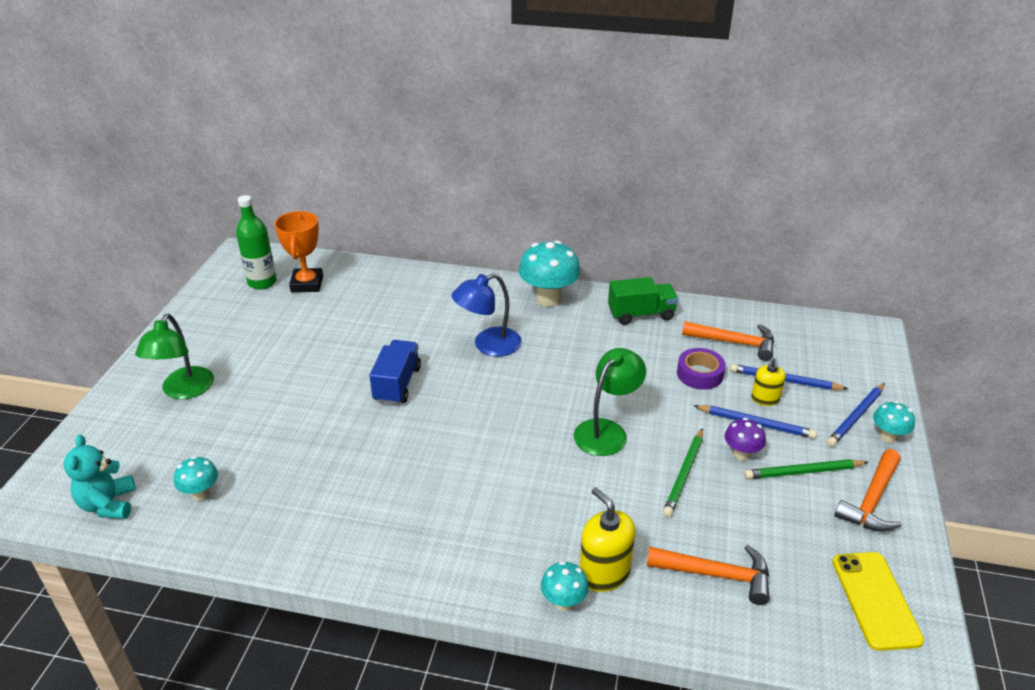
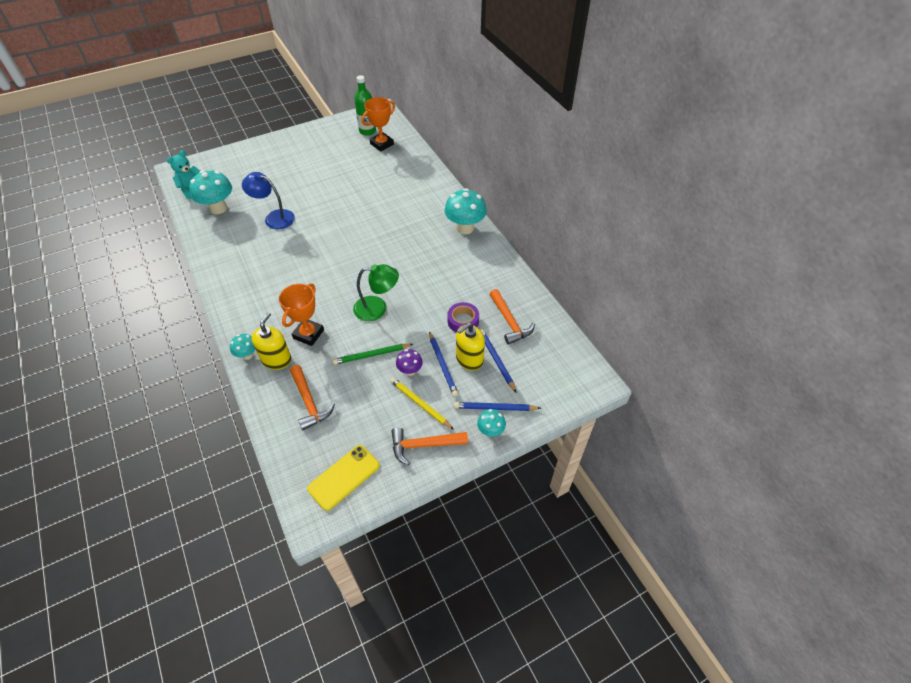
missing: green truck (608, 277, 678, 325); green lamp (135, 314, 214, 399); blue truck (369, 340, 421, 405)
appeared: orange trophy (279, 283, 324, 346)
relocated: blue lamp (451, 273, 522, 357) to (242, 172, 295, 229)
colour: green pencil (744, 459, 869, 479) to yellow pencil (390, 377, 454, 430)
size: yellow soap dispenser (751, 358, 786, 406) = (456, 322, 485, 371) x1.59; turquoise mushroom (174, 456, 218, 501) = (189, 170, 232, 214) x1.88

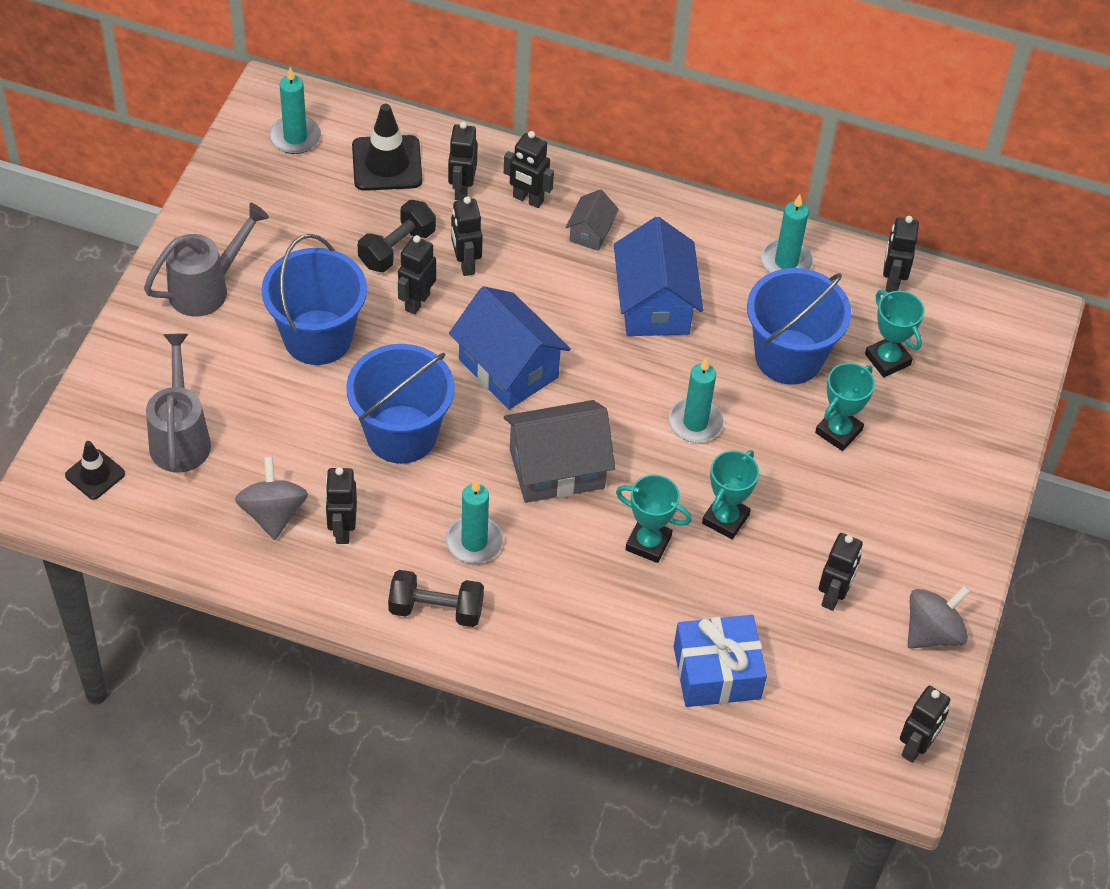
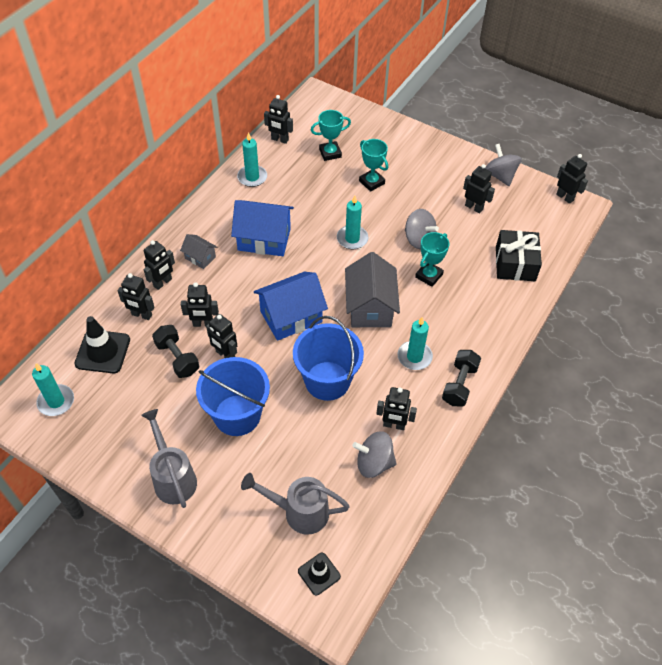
missing: blue bucket (747, 268, 851, 385)
exchanged: turquoise trophy (702, 450, 759, 539) to grey spinning top (405, 209, 439, 249)
colour: blue gift (674, 615, 767, 707) to black gift (496, 230, 542, 281)

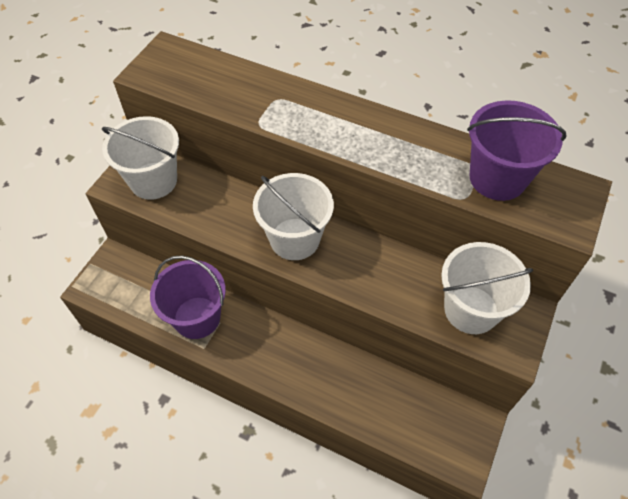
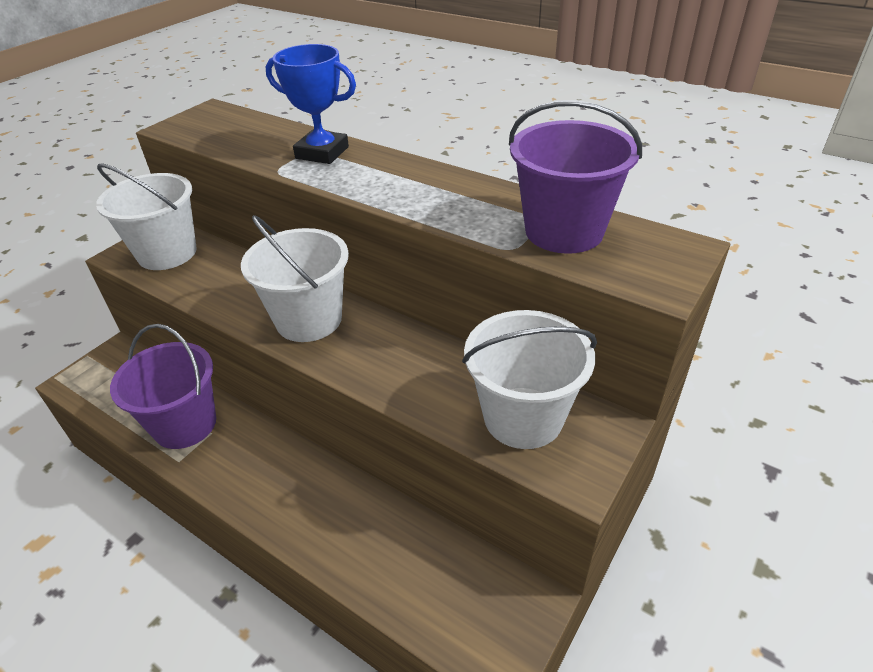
appeared: blue trophy (266, 44, 356, 164)

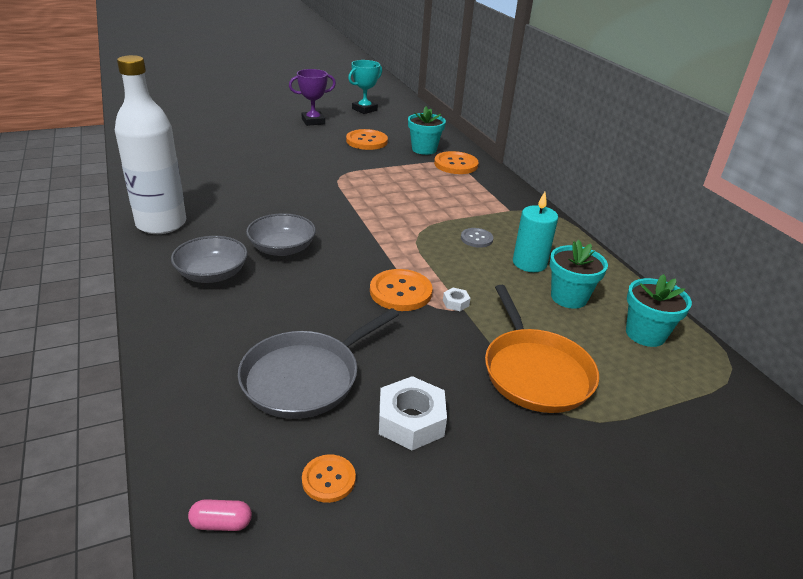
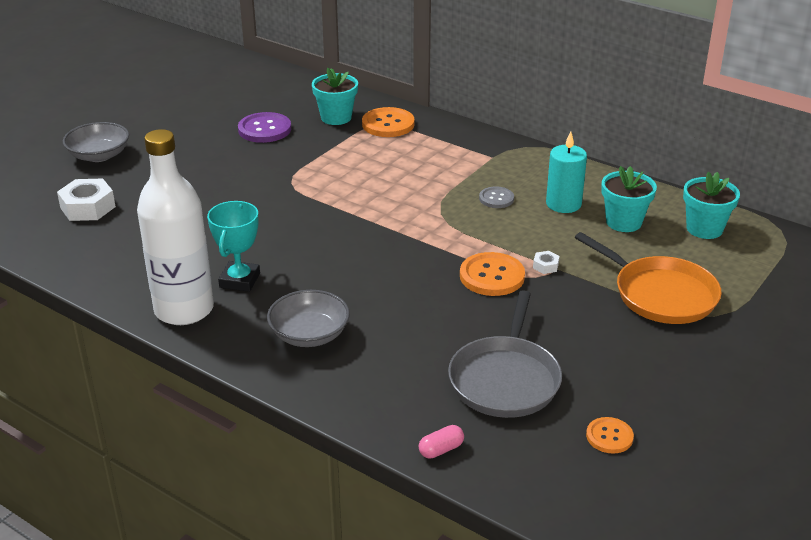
missing: purple trophy (289, 69, 336, 126)
relocated: turquoise trophy (348, 60, 382, 114) to (207, 201, 260, 292); grey bowl (246, 213, 316, 256) to (63, 122, 129, 162); white nut (379, 376, 447, 450) to (57, 179, 116, 221); pink capsule (188, 499, 252, 531) to (419, 425, 464, 459)
colour: orange button (346, 129, 388, 150) to purple button (238, 112, 291, 143)

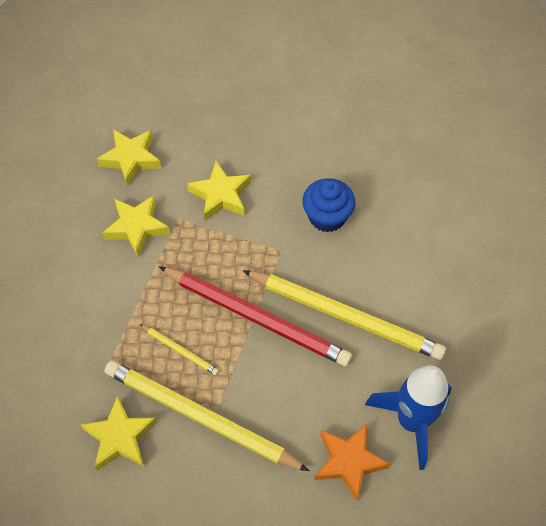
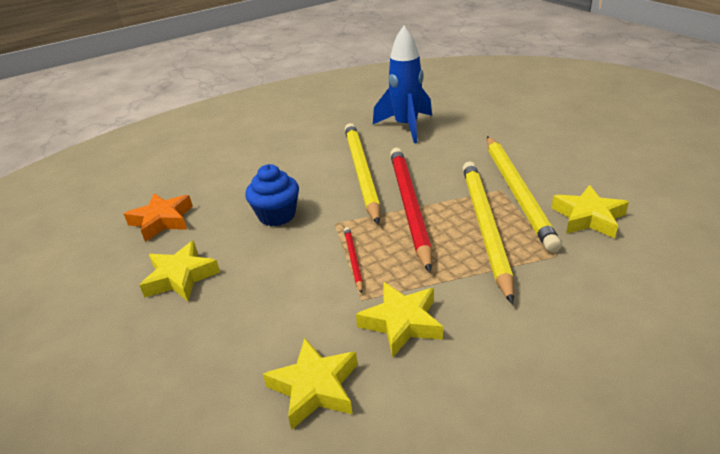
appeared: red pencil (344, 227, 363, 294)
relocated: yellow star (187, 161, 251, 221) to (139, 241, 220, 301); orange star (315, 423, 390, 501) to (124, 193, 193, 242)
size: yellow pencil (139, 324, 219, 375) = (463, 161, 514, 305) x2.30

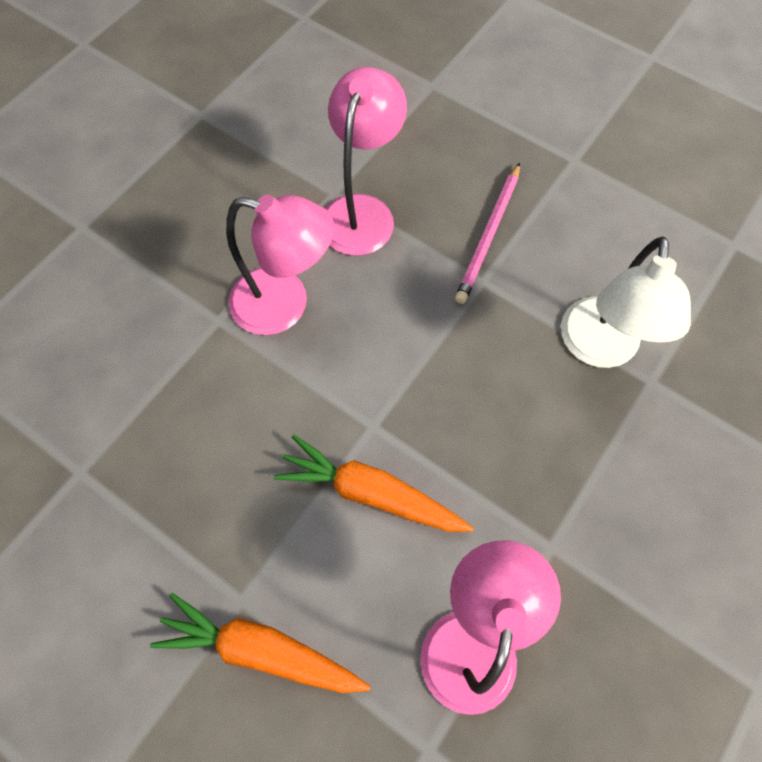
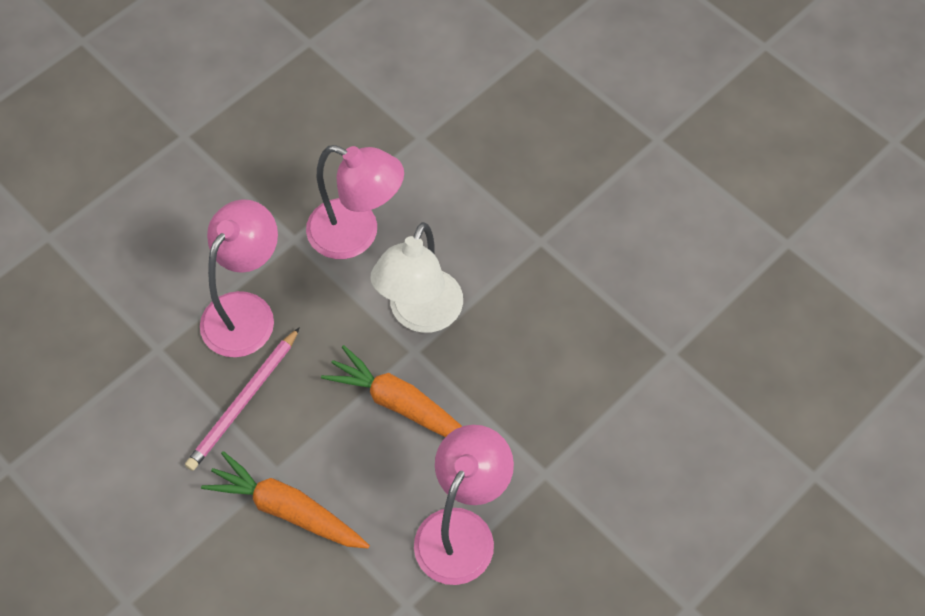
relocated: pink lamp (325, 67, 407, 256) to (200, 199, 278, 357); pink pencil (455, 163, 520, 304) to (185, 327, 300, 471); white lamp (561, 236, 691, 368) to (370, 222, 463, 333)

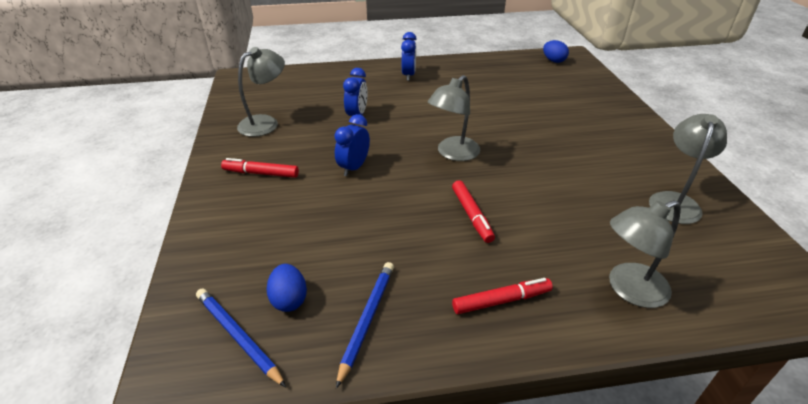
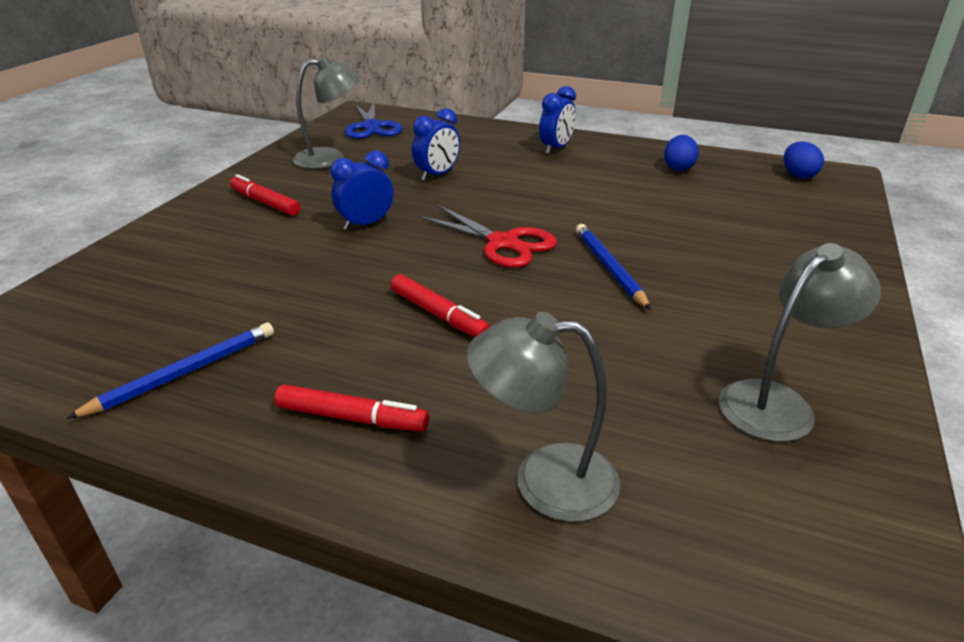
appeared: blue scissors (345, 102, 402, 139)
relocated: blue egg (267, 264, 307, 312) to (664, 135, 699, 171); blue pencil (196, 288, 286, 387) to (576, 224, 651, 310)
exchanged: grey lamp (428, 75, 480, 161) to red scissors (418, 205, 557, 268)
spun: red marker (452, 180, 495, 243) = (391, 274, 490, 337) 60 degrees counterclockwise

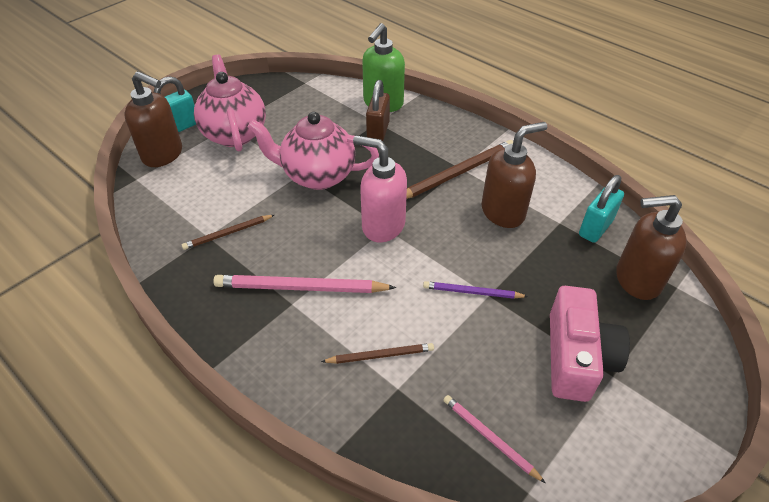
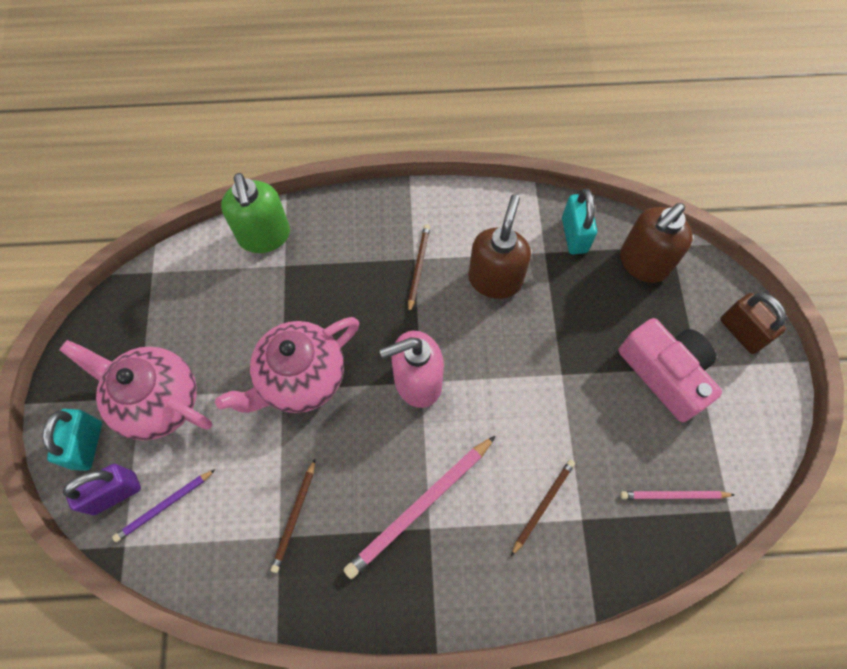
relocated: brown padlock (366, 80, 390, 141) to (720, 293, 786, 354); purple pencil (423, 281, 529, 299) to (112, 469, 216, 542)
exchanged: brown soap dispenser (125, 71, 182, 167) to purple padlock (63, 464, 141, 515)
size: brown pencil (406, 140, 513, 199) = (408, 224, 430, 313) x0.57

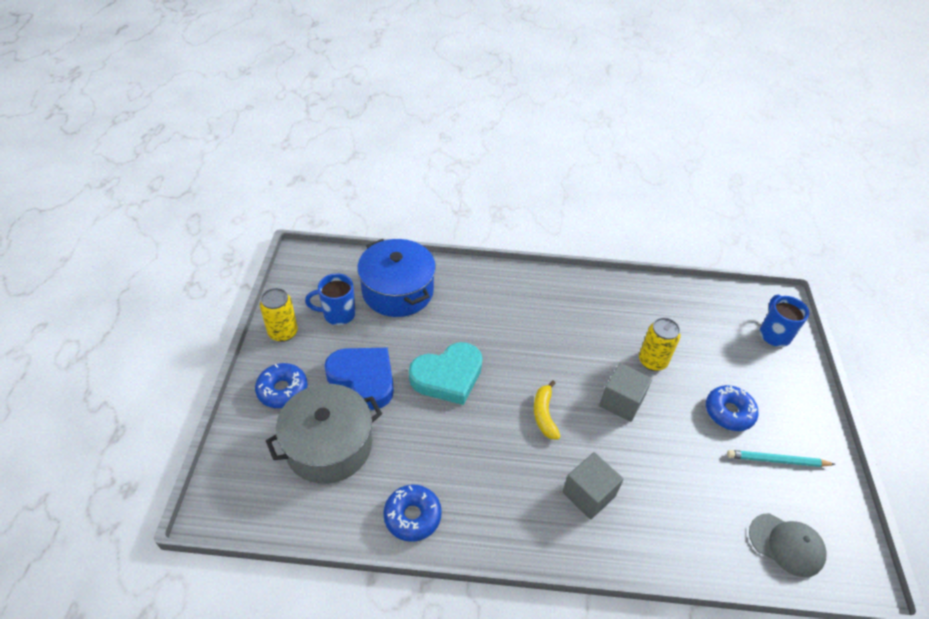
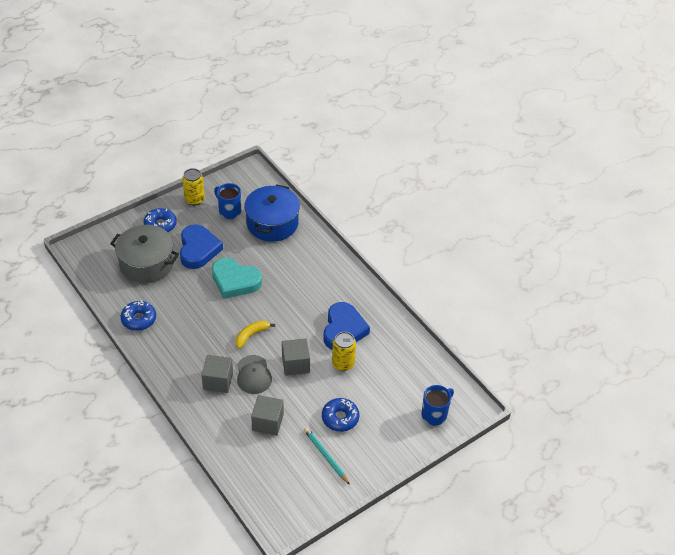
appeared: blue heart (323, 302, 370, 350); grey cube (251, 395, 284, 436)
relocated: grey cap (749, 513, 827, 577) to (237, 355, 272, 394)

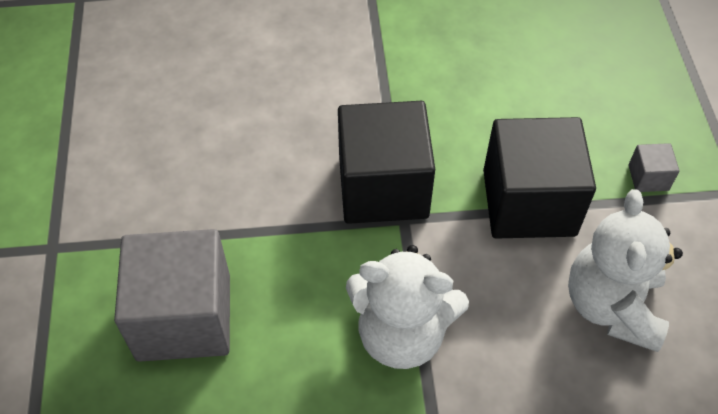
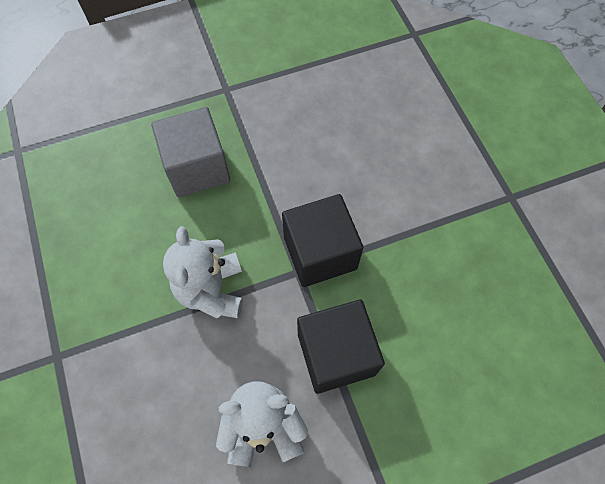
missing: grey cube (628, 143, 680, 192)

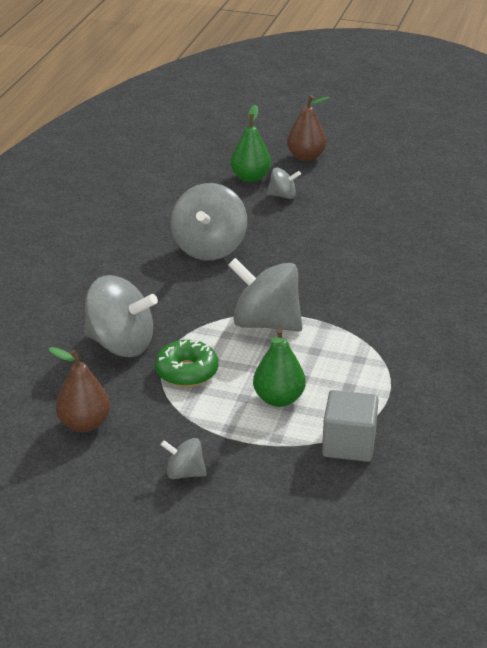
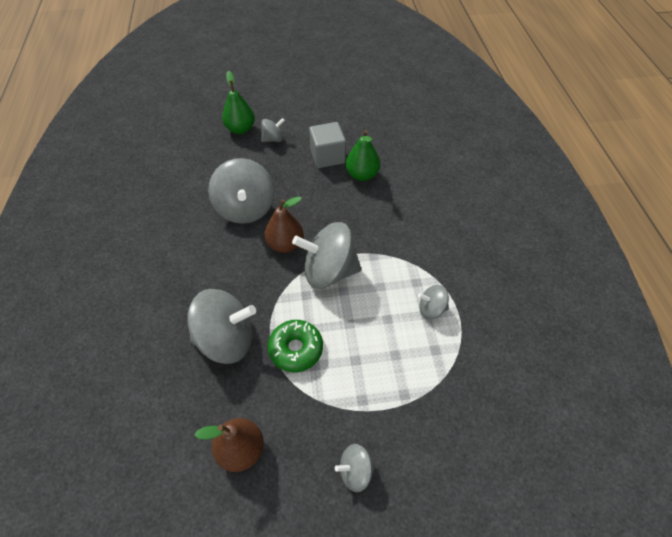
appeared: grey spinning top (418, 285, 449, 319)
relocated: brown pear (287, 95, 329, 161) to (265, 196, 304, 253); green pear (253, 328, 306, 407) to (346, 130, 380, 181); grey cube (322, 390, 379, 462) to (309, 122, 346, 168)

